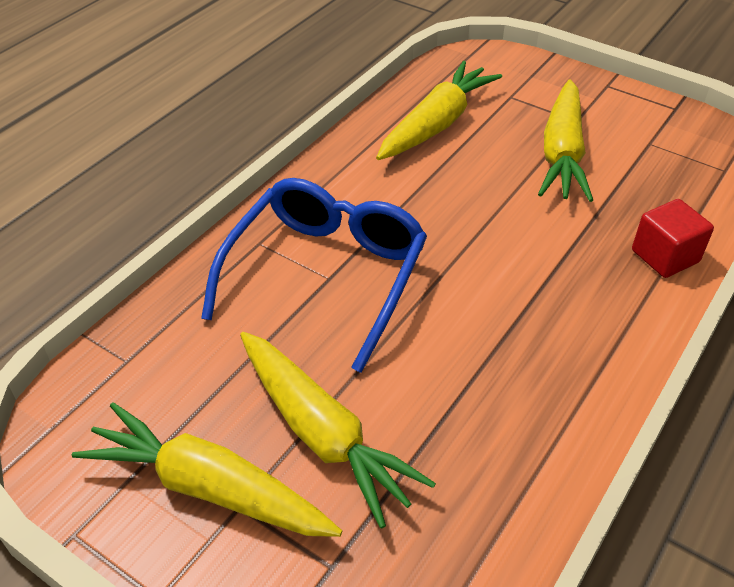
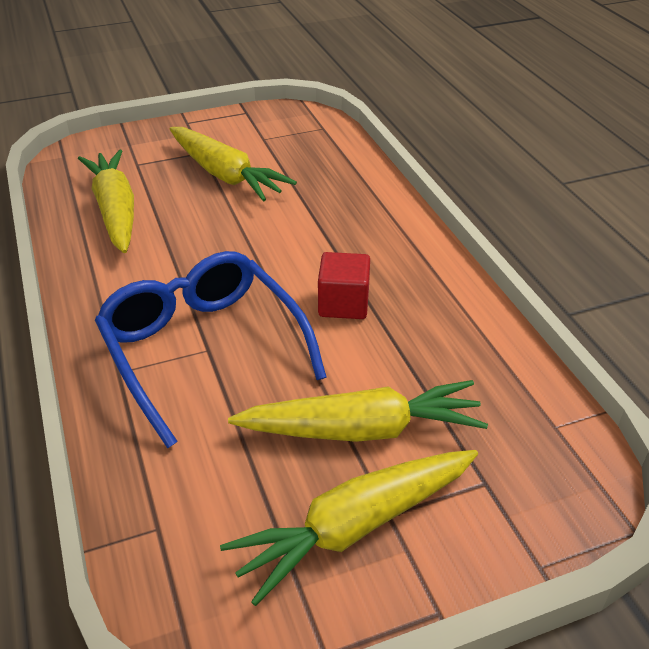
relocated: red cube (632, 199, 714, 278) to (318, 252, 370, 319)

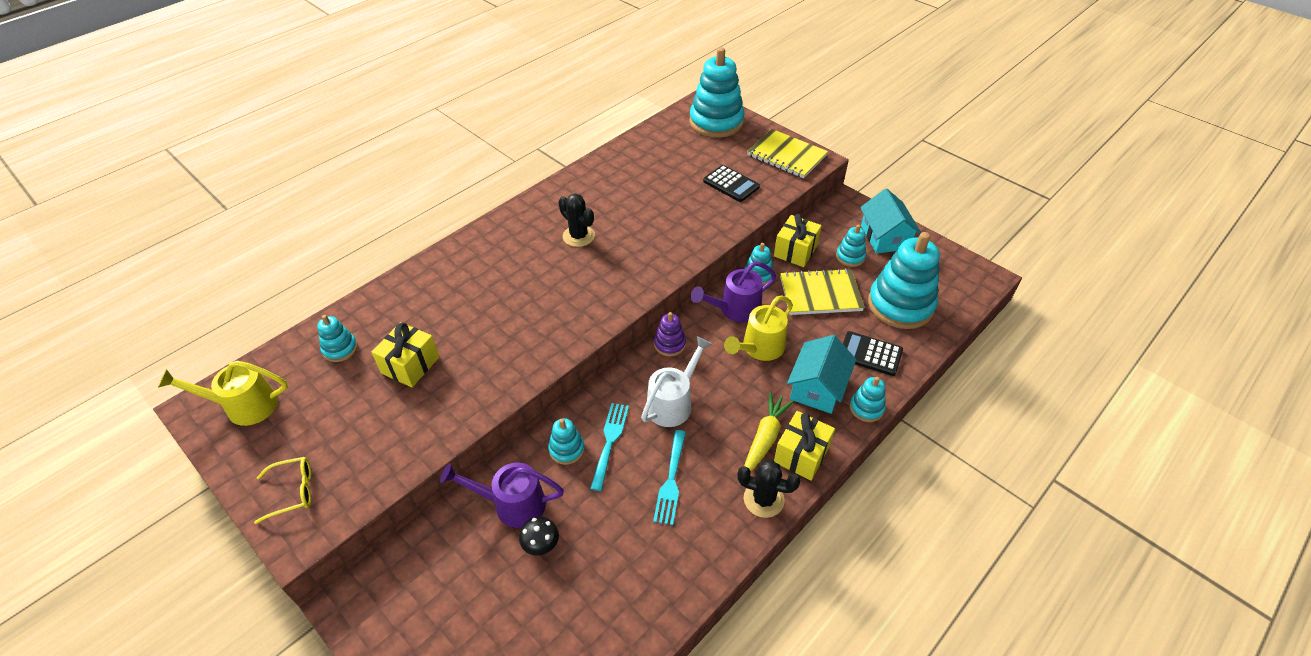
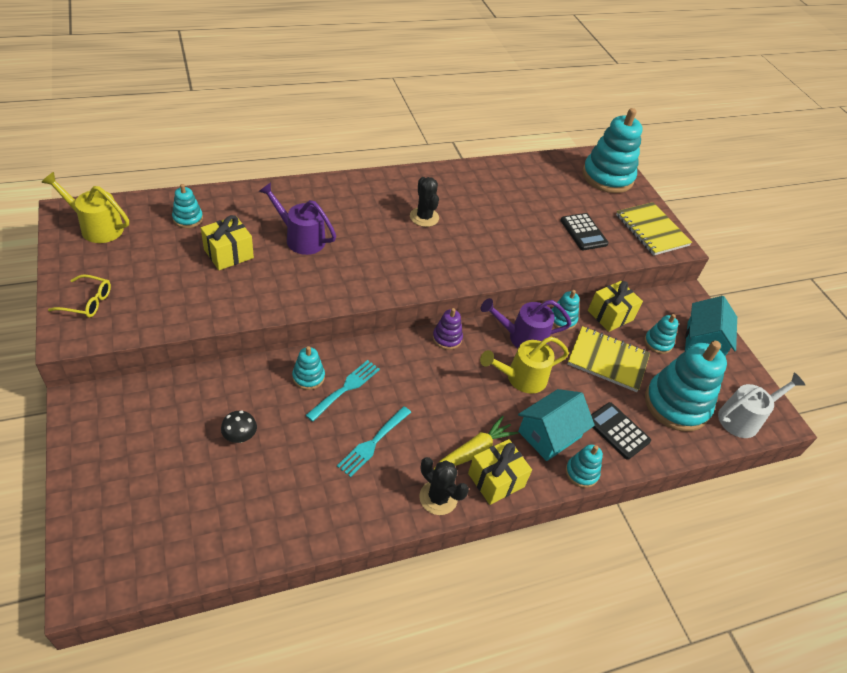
relocated: white watering can (641, 336, 712, 427) to (718, 372, 805, 438); purple watering can (440, 462, 564, 528) to (259, 182, 336, 255)

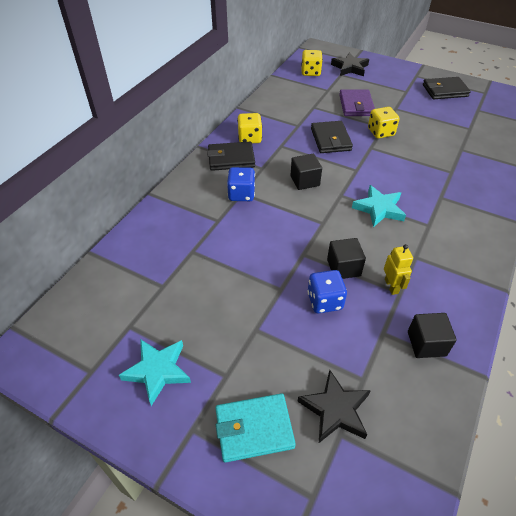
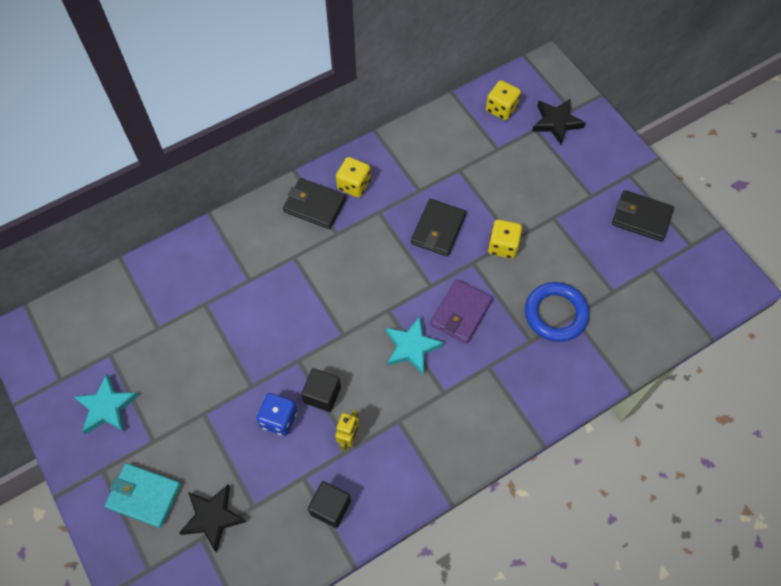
missing: black cube (291, 154, 322, 190); blue dice (227, 167, 255, 201)
appeared: blue ring (525, 282, 589, 342)
relocated: purple wallet (339, 89, 375, 116) to (430, 279, 493, 344)

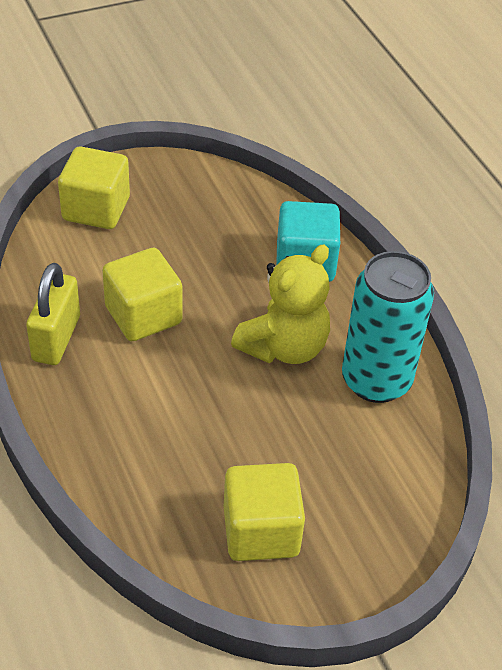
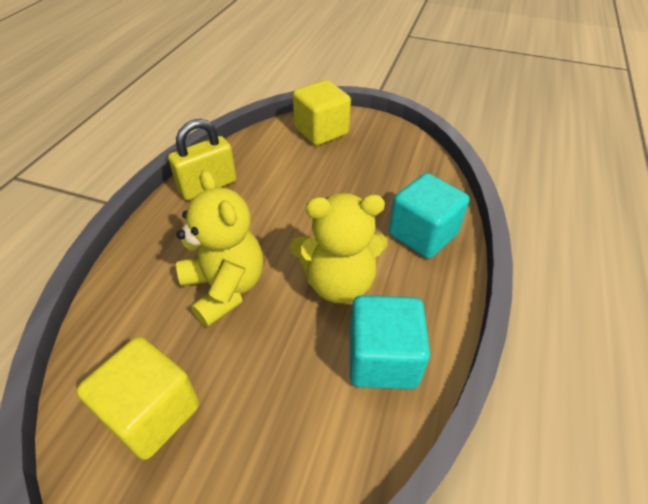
missing: yellow cube (102, 248, 182, 341)
appeared: yellow teddy bear (176, 170, 263, 328)
exchanged: turquoise can (342, 251, 434, 403) to turquoise cube (350, 295, 430, 389)

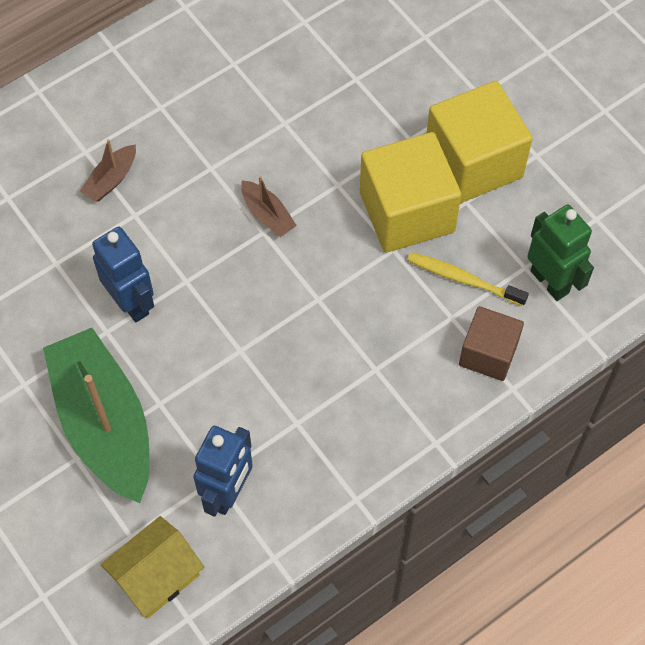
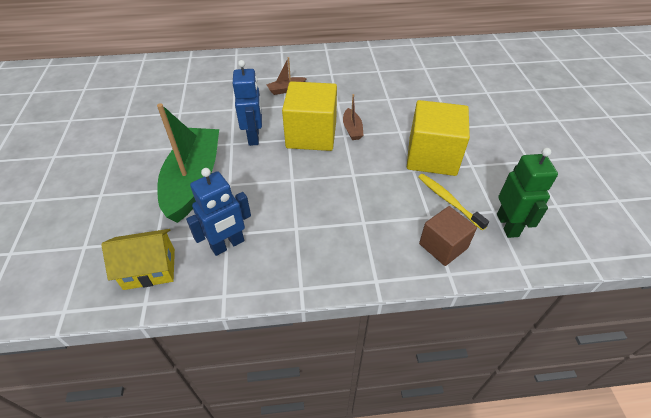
relocated: yellow cube (427, 81, 533, 203) to (282, 81, 337, 151)

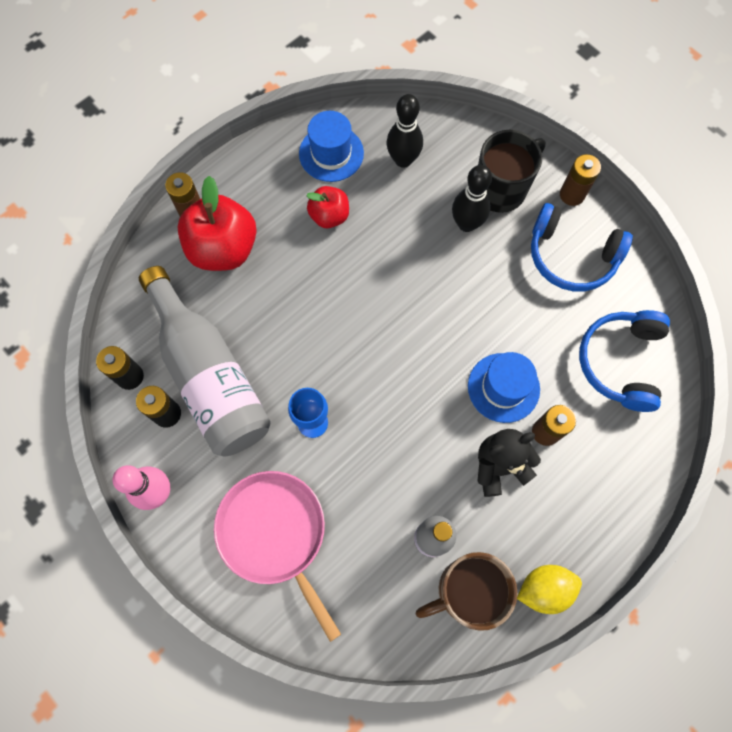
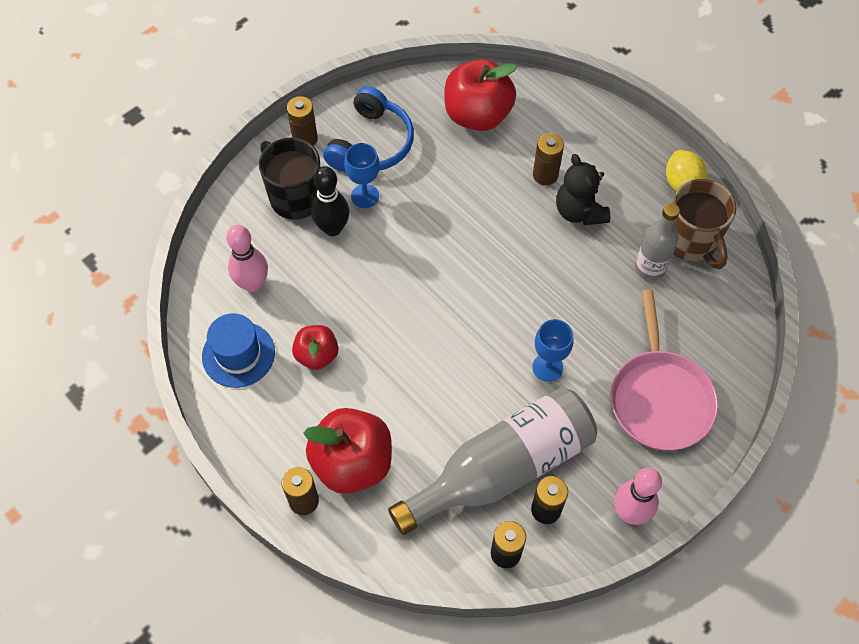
missing: blue hat (468, 352, 540, 423)
appeared: blue goblet (344, 143, 380, 208)
exchanged: blue headphones (579, 310, 670, 412) to red apple (444, 59, 517, 131)
colour: black bowling pin (387, 94, 423, 168) to pink bowling pin (226, 225, 268, 292)
spun: pink pan (214, 471, 341, 642) = (610, 290, 718, 450) 60 degrees counterclockwise

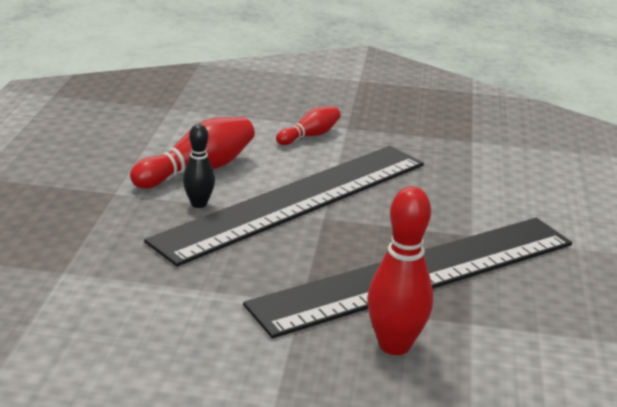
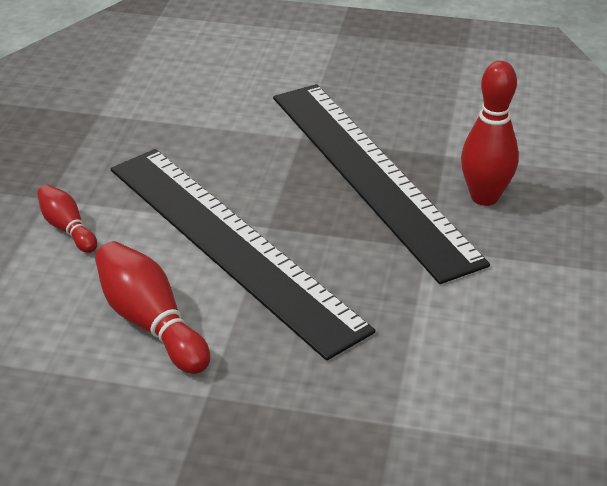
missing: black bowling pin (183, 124, 215, 208)

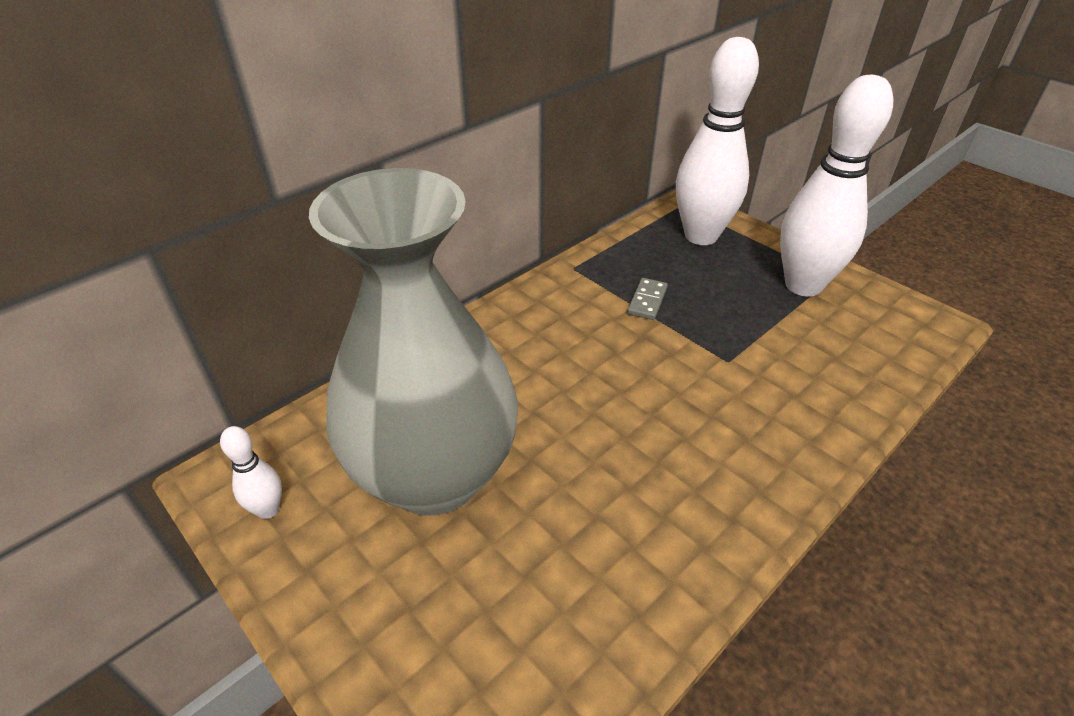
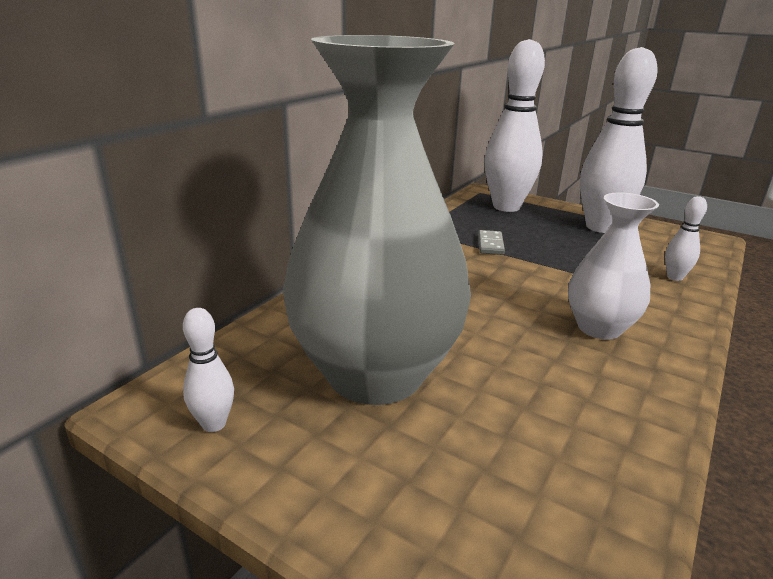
appeared: white vase (568, 192, 659, 340); white bowling pin (665, 196, 707, 281)

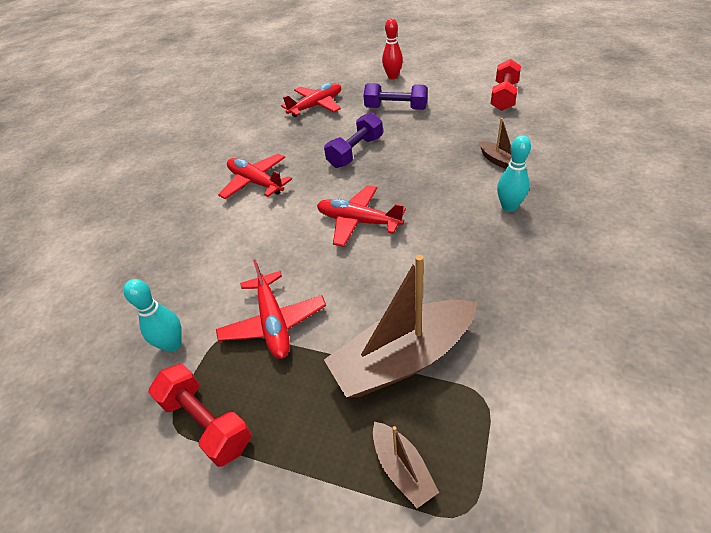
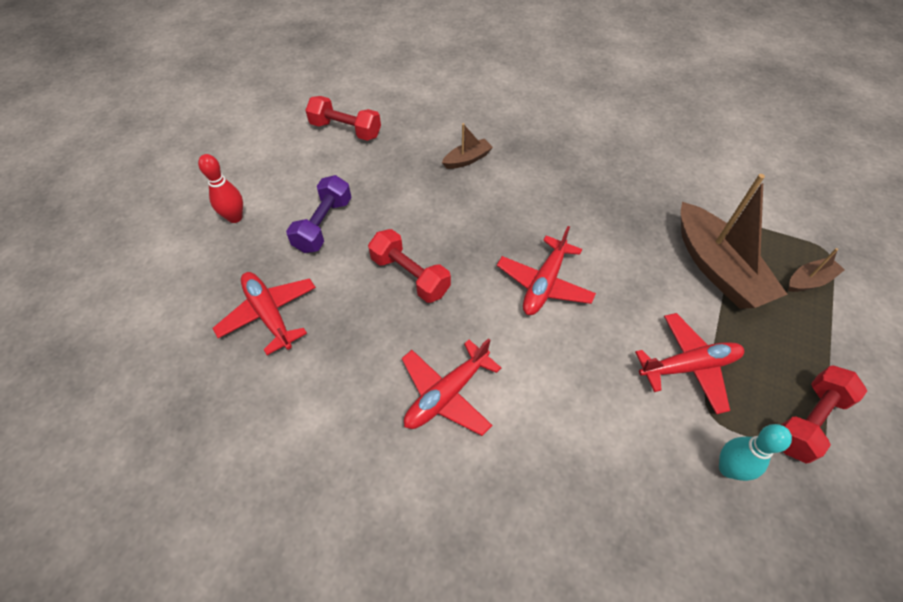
missing: turquoise bowling pin (497, 135, 531, 212)
colour: purple dumbbell (324, 112, 383, 168) to red dumbbell (368, 229, 451, 303)

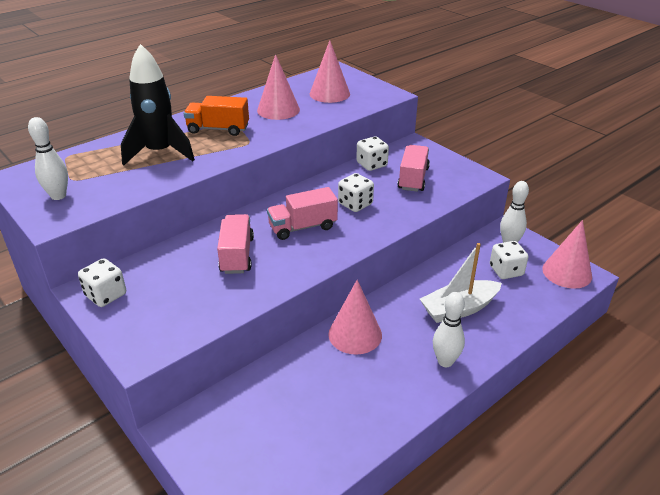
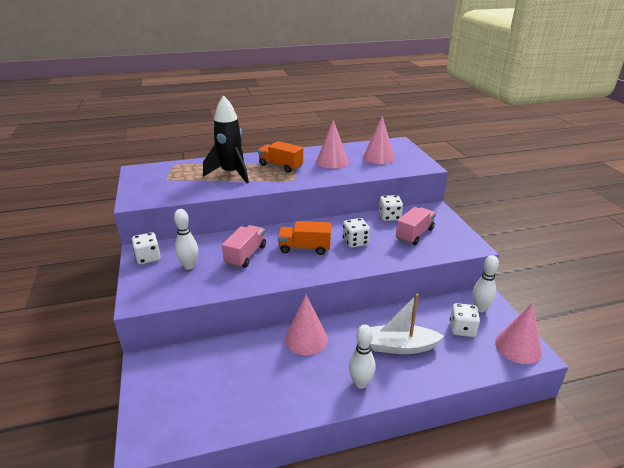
relocated: white bowling pin (28, 117, 68, 200) to (174, 209, 198, 269)
colour: pink truck (267, 187, 338, 240) to orange truck (278, 221, 331, 255)

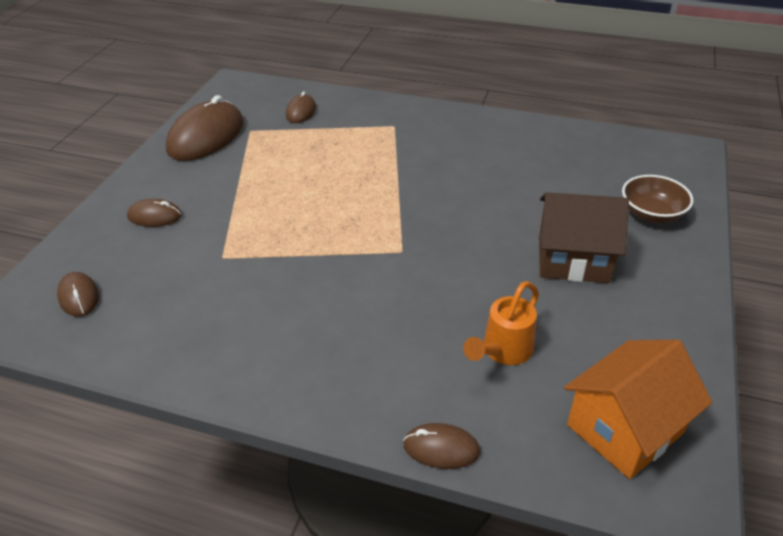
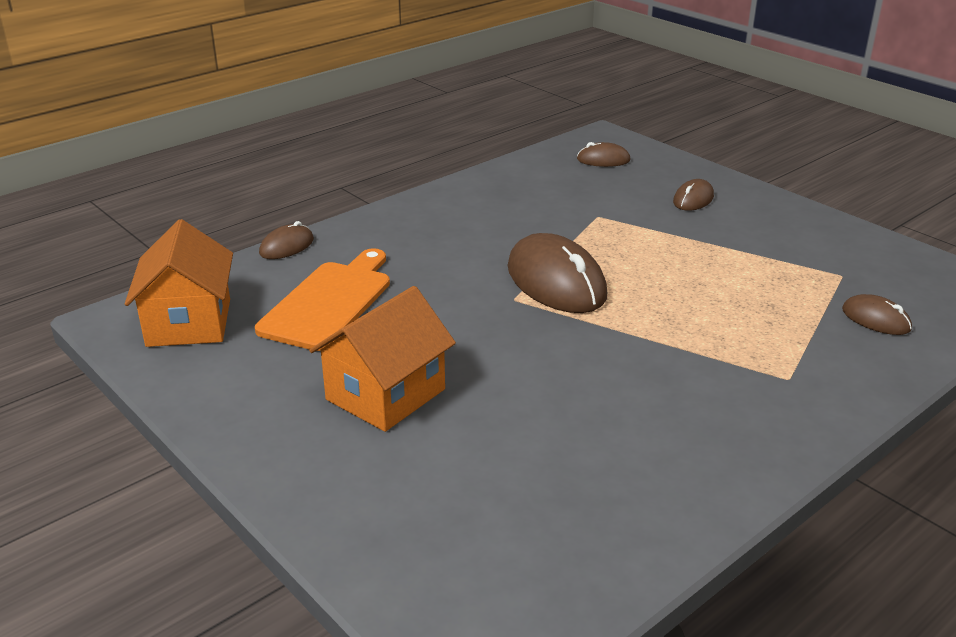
missing: brown bowl (622, 175, 693, 223)
relocated: brown mouse (166, 95, 244, 161) to (508, 233, 608, 313)
exchanged: orange watering can (463, 281, 539, 365) to orange cutting board (255, 248, 390, 351)
colour: brown house (539, 192, 629, 283) to orange house (309, 286, 456, 432)

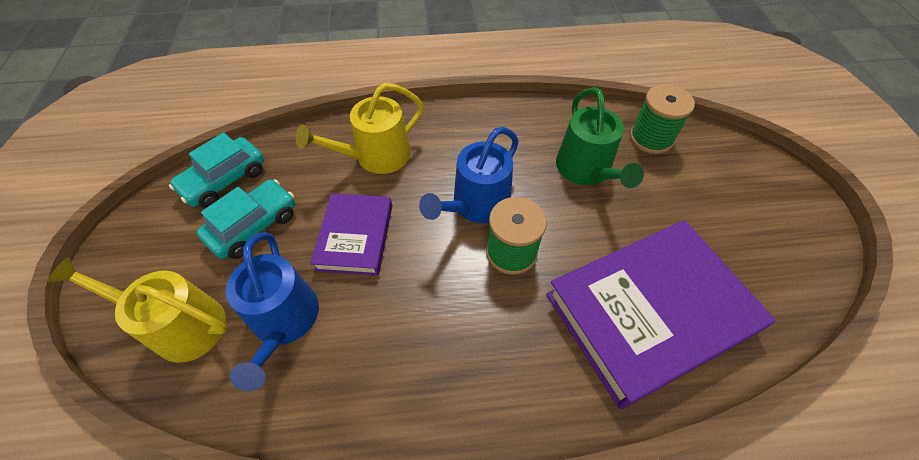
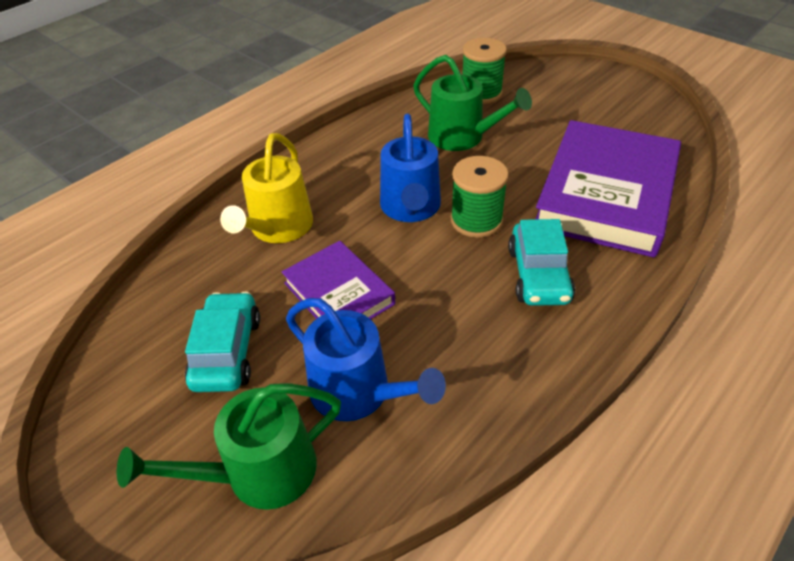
relocated: turquoise car (169, 132, 264, 208) to (508, 219, 575, 306)
colour: yellow watering can (47, 257, 228, 363) to green watering can (117, 383, 341, 510)

